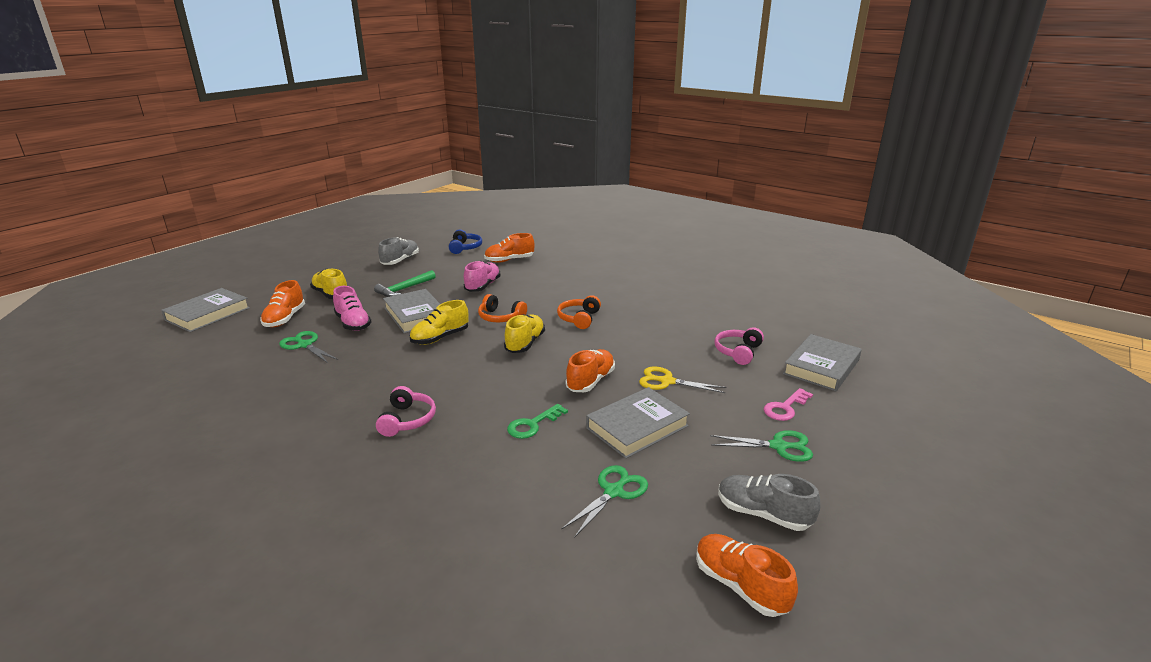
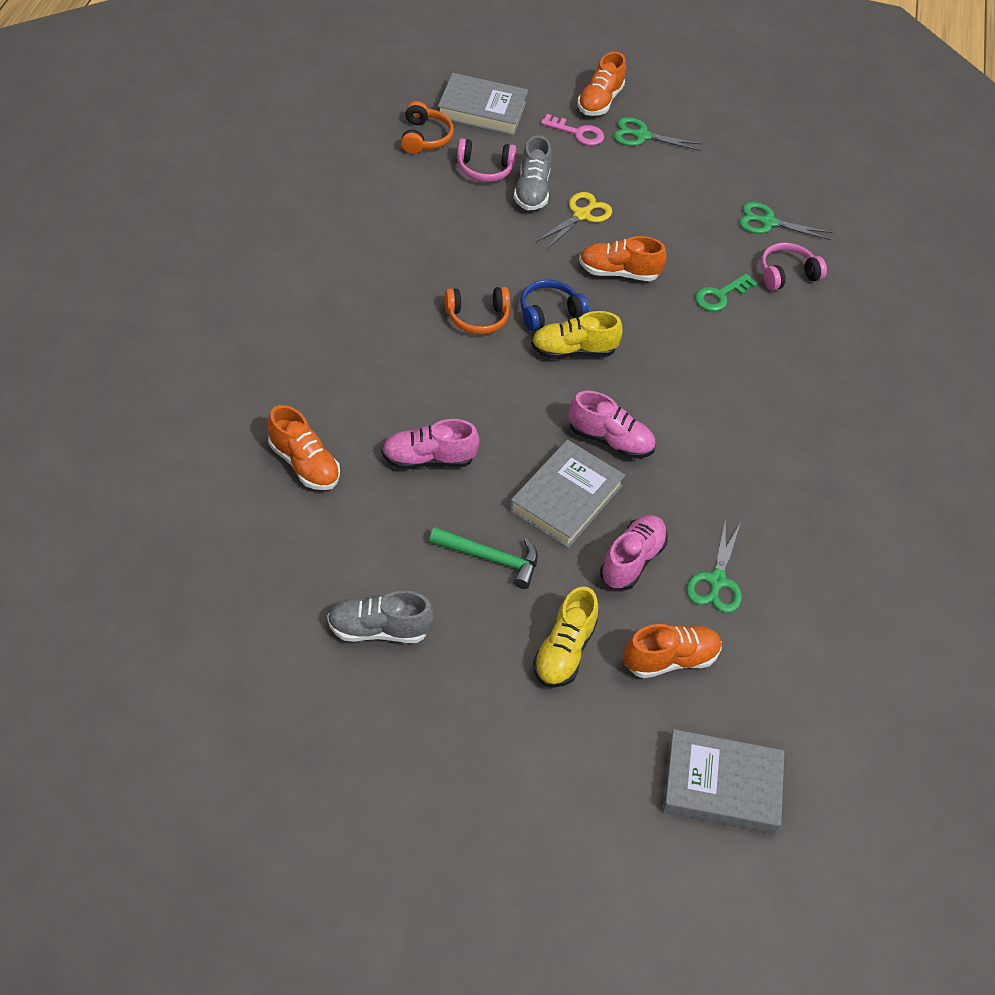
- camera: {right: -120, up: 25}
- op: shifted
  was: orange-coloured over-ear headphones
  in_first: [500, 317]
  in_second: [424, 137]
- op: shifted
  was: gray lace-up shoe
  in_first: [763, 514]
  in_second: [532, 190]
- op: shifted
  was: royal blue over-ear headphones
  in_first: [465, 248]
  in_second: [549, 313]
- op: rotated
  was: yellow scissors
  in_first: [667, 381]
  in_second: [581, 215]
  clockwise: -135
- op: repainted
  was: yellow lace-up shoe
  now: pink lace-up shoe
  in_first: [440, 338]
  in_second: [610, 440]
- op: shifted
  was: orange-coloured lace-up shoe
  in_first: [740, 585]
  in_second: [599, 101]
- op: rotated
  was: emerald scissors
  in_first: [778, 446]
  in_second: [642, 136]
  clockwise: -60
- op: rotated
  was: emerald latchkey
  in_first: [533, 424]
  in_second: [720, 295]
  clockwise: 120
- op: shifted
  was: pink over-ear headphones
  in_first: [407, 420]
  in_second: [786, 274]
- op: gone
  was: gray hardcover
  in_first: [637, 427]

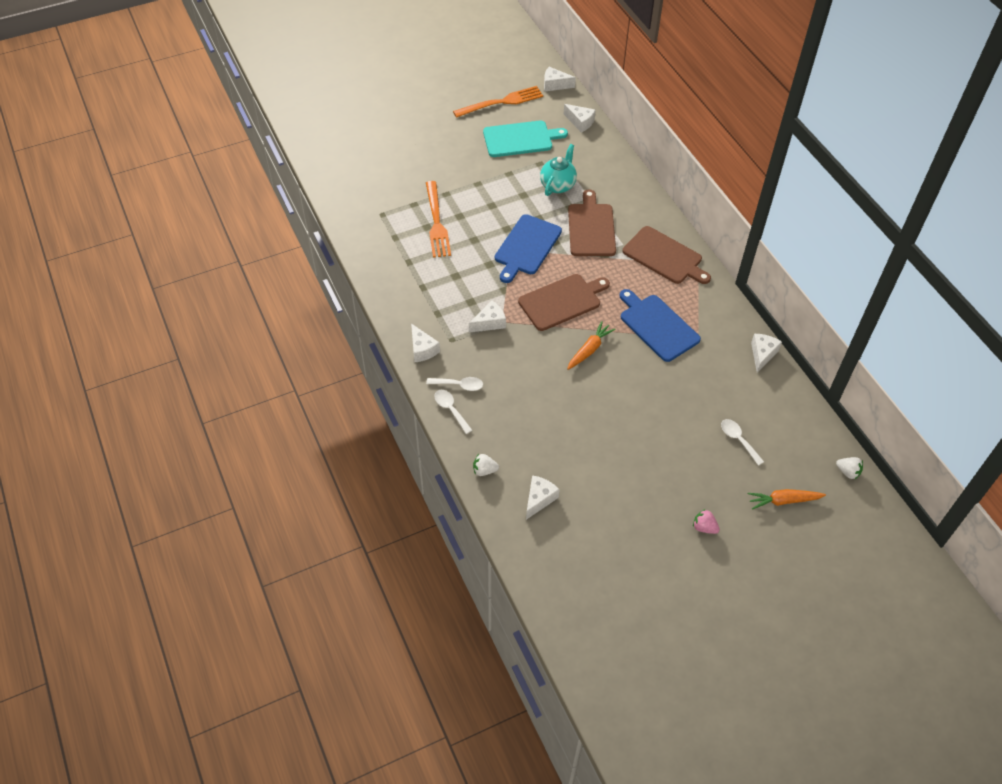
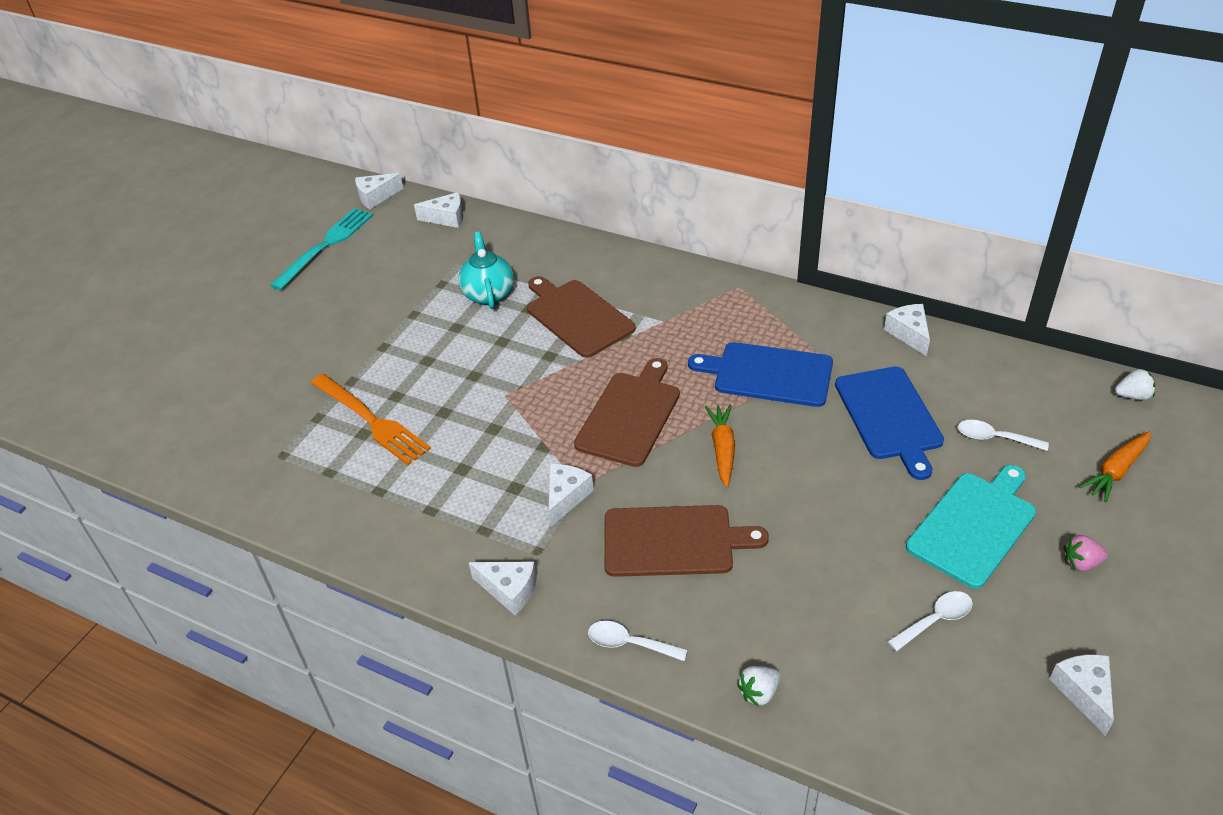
- camera: {right: -35, up: -10}
- op: repainted
  was: orange-coloured fork
  now: aqua fork
  in_first: [502, 102]
  in_second: [326, 245]
- op: shifted
  was: dark brown bread board
  in_first: [664, 257]
  in_second: [674, 541]
- op: shifted
  was: royal blue bread board
  in_first: [526, 247]
  in_second: [889, 416]
- op: shifted
  was: white tablespoon
  in_first: [459, 385]
  in_second: [935, 620]
- op: shifted
  was: aqua bread board
  in_first: [520, 139]
  in_second: [974, 526]
- op: shifted
  was: white cheese wedge
  in_first: [539, 499]
  in_second: [1084, 693]

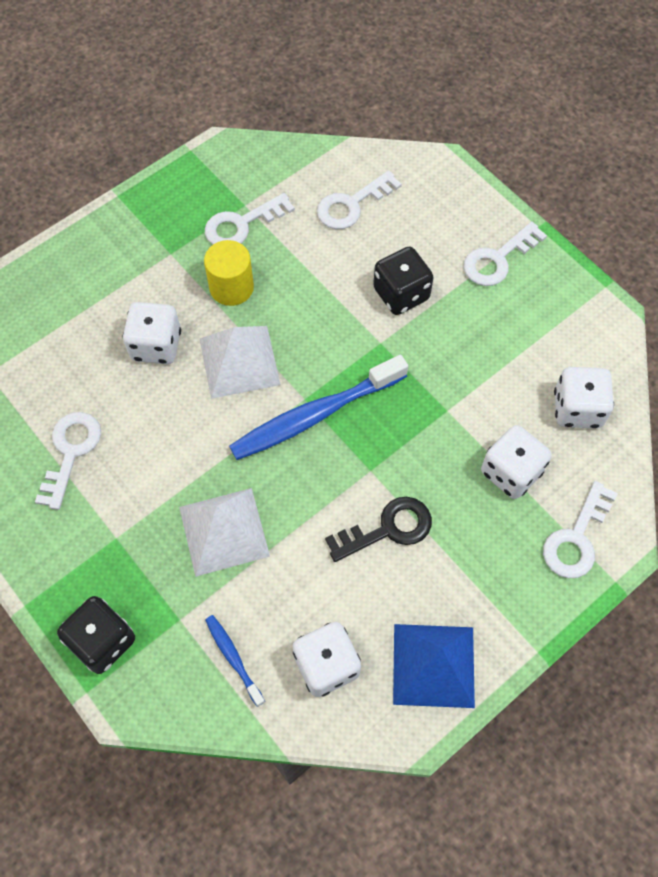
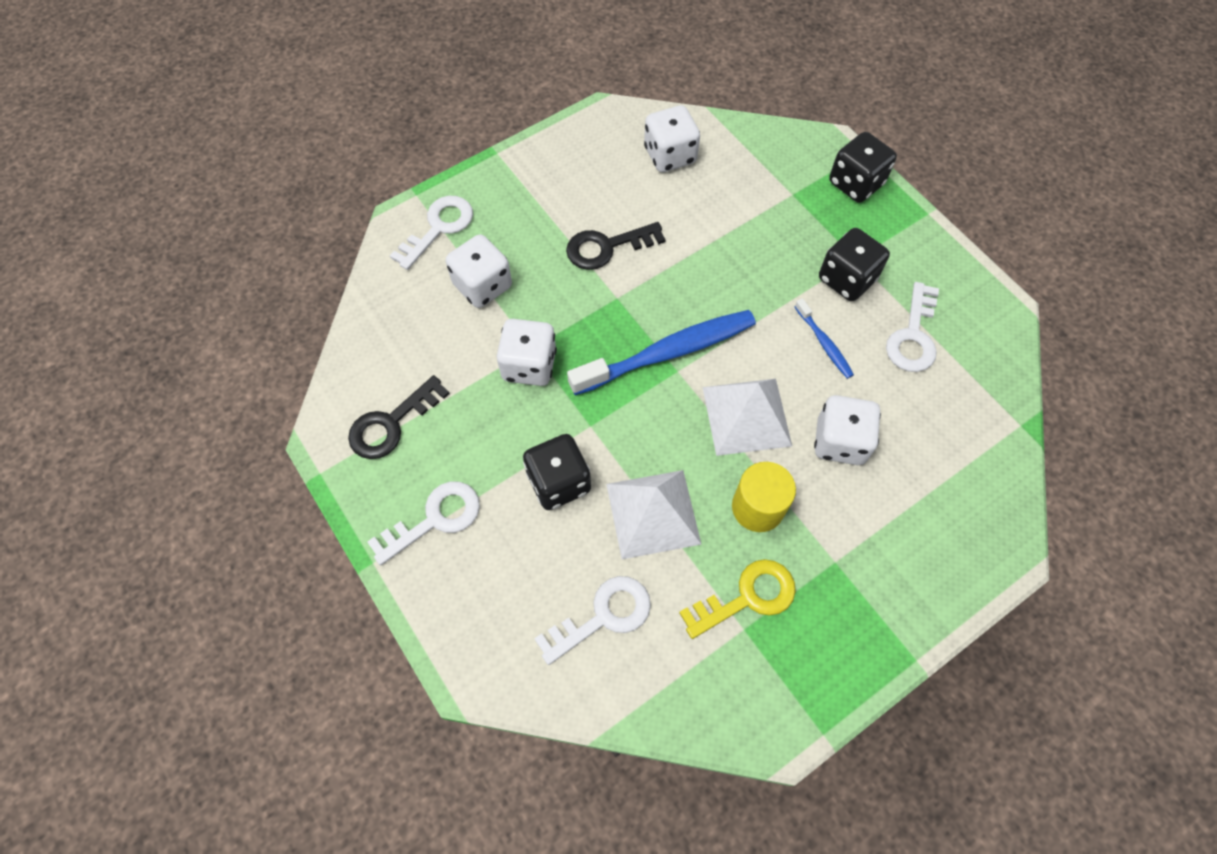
- camera: {right: -175, up: 0}
- op: new
  now: black latchkey
  in_second: [392, 423]
- op: shifted
  was: white die
  in_first: [577, 409]
  in_second: [529, 365]
- op: shifted
  was: white pyramid shape
  in_first: [223, 531]
  in_second: [653, 513]
- op: repainted
  was: white latchkey
  now: yellow latchkey
  in_first: [242, 224]
  in_second: [746, 597]
- op: shifted
  was: royal blue toothbrush
  in_first: [233, 658]
  in_second: [824, 343]
- op: new
  now: black die
  in_second: [846, 279]
- op: gone
  was: royal blue pyramid shape
  in_first: [433, 665]

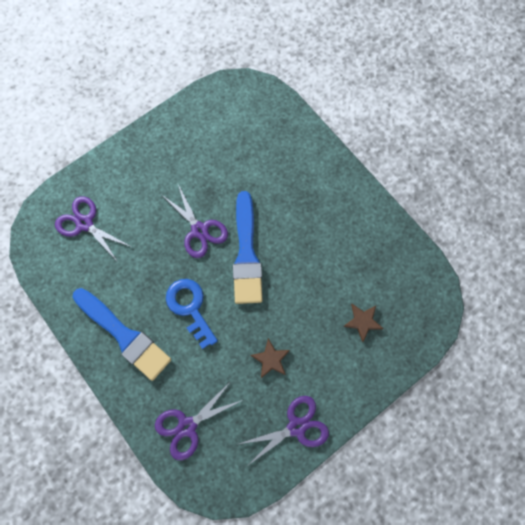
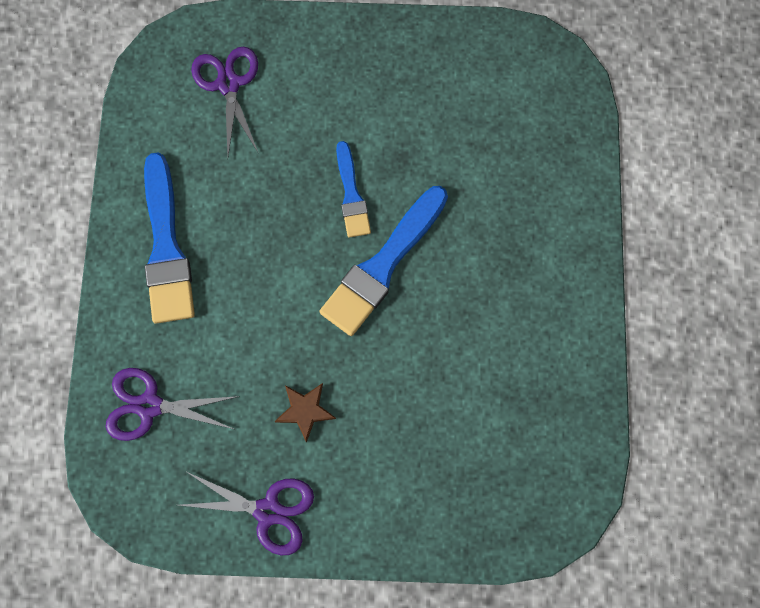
- camera: {right: 40, up: 0}
- op: swapped
  was: purple scissors
  now: royal blue paintbrush
  in_first: [199, 230]
  in_second: [351, 194]
- op: gone
  was: royal blue latchkey
  in_first: [190, 307]
- op: gone
  was: dark brown star
  in_first: [362, 321]

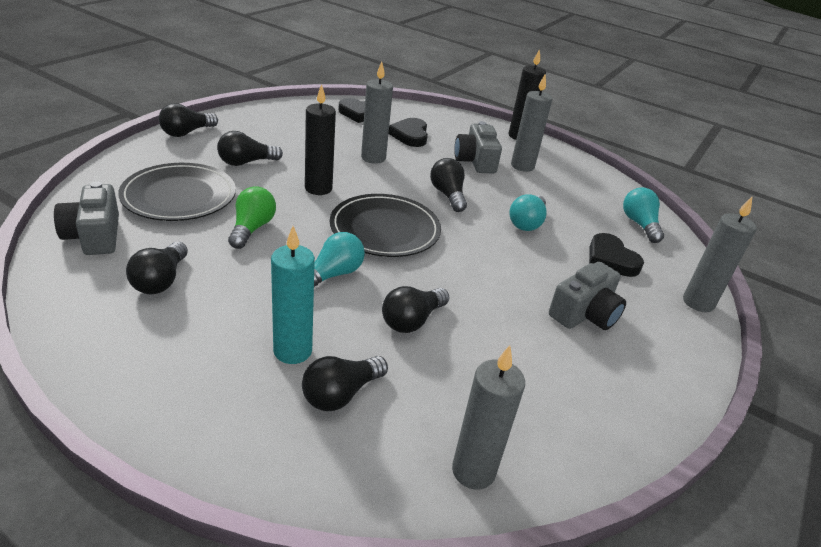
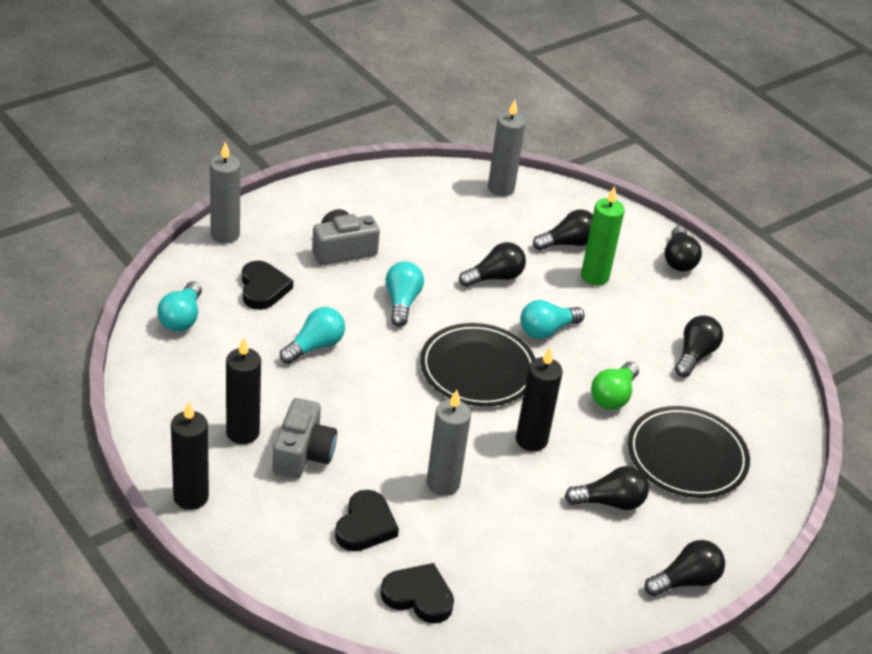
- camera: {right: -160, up: 5}
- op: repainted
  was: gray pillar candle
  now: black pillar candle
  in_first: [522, 166]
  in_second: [242, 433]
- op: new
  now: aqua lightbulb
  in_second: [402, 302]
- op: repainted
  was: aqua pillar candle
  now: emerald pillar candle
  in_first: [292, 351]
  in_second: [594, 277]
- op: shifted
  was: black lightbulb
  in_first: [448, 195]
  in_second: [679, 260]
- op: gone
  was: gray camera
  in_first: [94, 236]

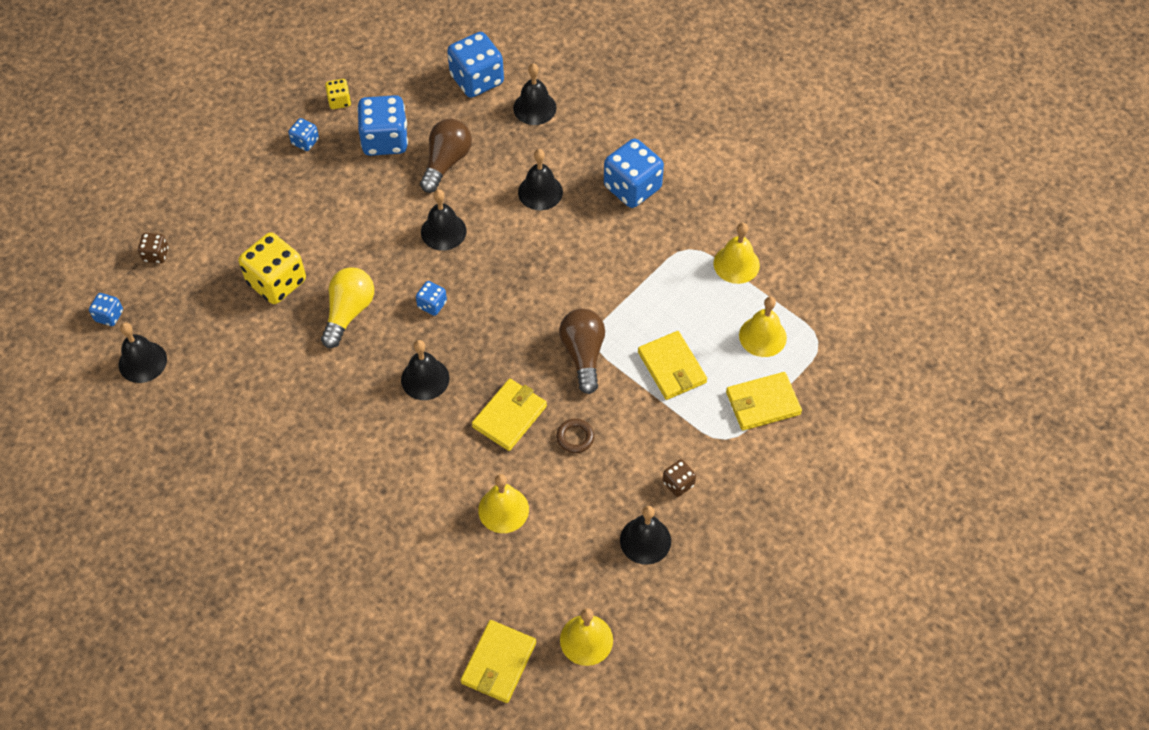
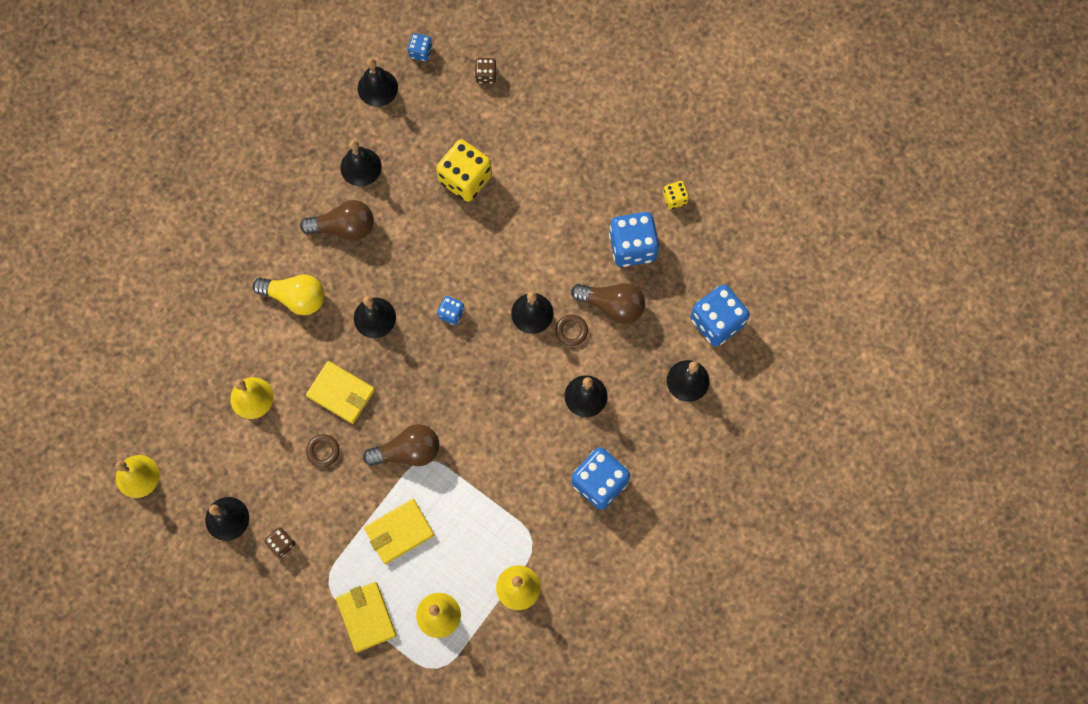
- camera: {right: 85, up: 15}
- op: shifted
  was: yellow lightbulb
  in_first: [348, 312]
  in_second: [296, 297]
- op: new
  now: dark brown lightbulb
  in_second: [344, 227]
- op: new
  now: black bell
  in_second: [361, 167]
- op: new
  now: dark brown hoop
  in_second: [571, 331]
- op: gone
  was: royal blue die
  in_first: [305, 142]
- op: gone
  was: yellow card wallet
  in_first: [498, 663]

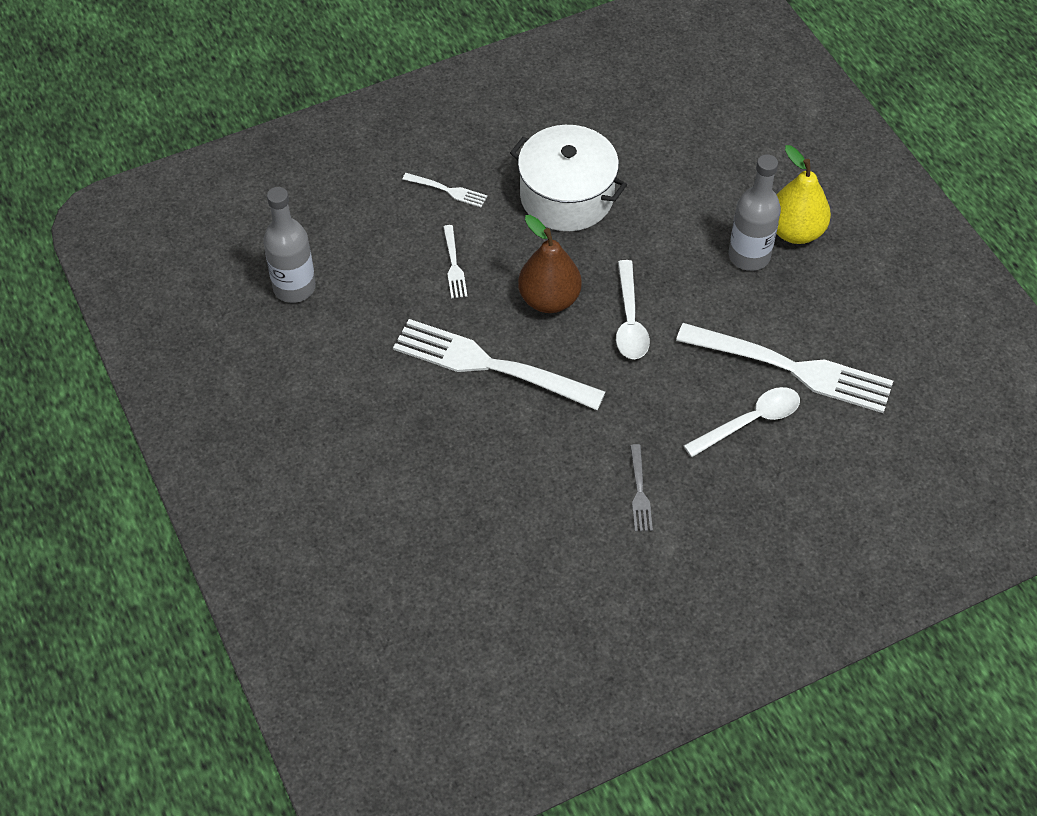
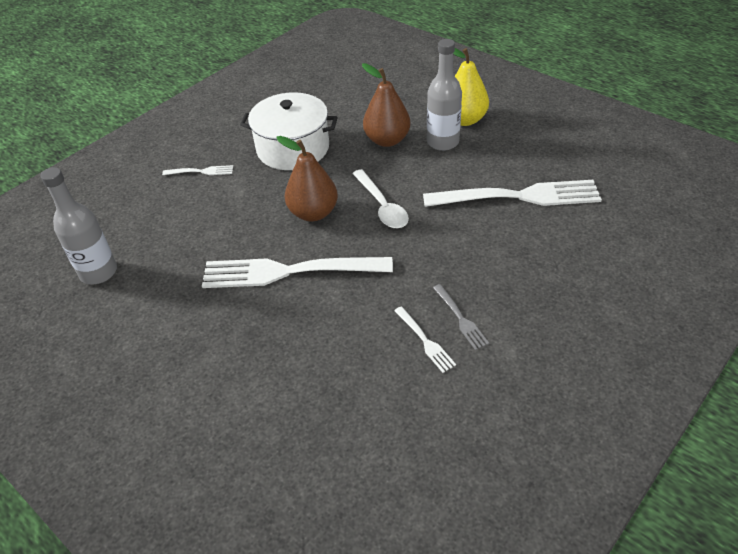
- camera: {right: -20, up: -10}
- op: new
  now: dark brown pear fruit
  in_second: [387, 140]
- op: shifted
  was: white fork
  in_first: [454, 265]
  in_second: [425, 341]
- op: gone
  was: white tablespoon
  in_first: [750, 421]

